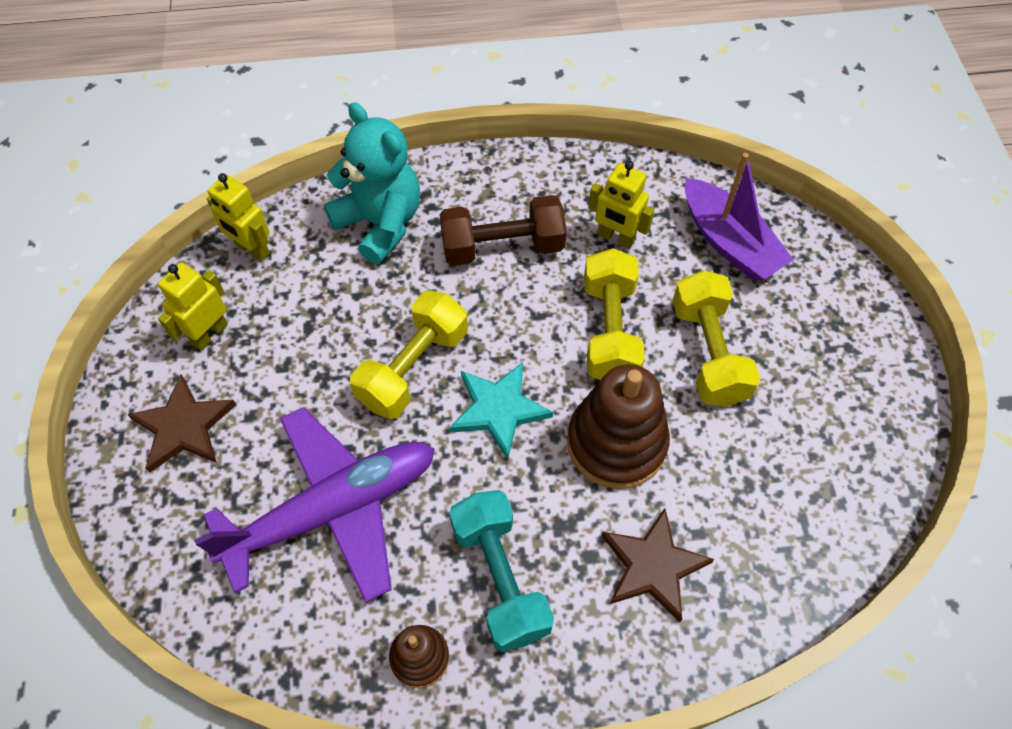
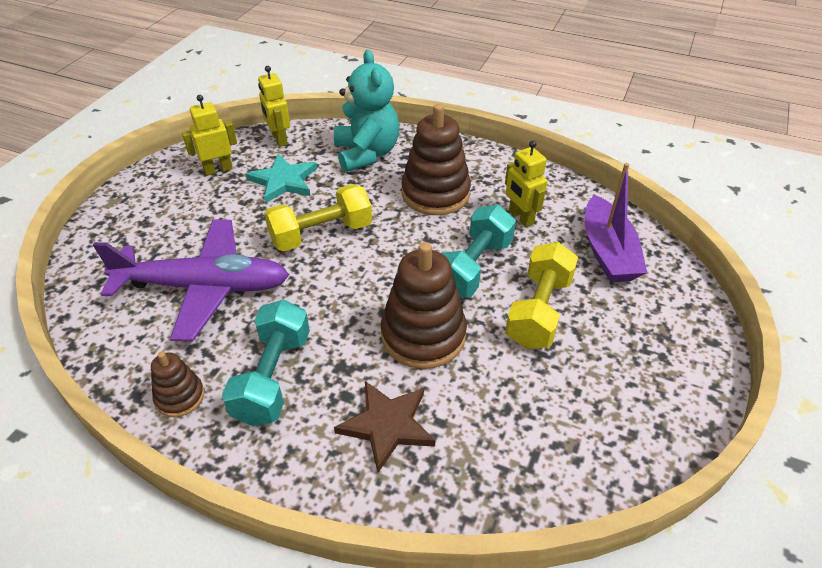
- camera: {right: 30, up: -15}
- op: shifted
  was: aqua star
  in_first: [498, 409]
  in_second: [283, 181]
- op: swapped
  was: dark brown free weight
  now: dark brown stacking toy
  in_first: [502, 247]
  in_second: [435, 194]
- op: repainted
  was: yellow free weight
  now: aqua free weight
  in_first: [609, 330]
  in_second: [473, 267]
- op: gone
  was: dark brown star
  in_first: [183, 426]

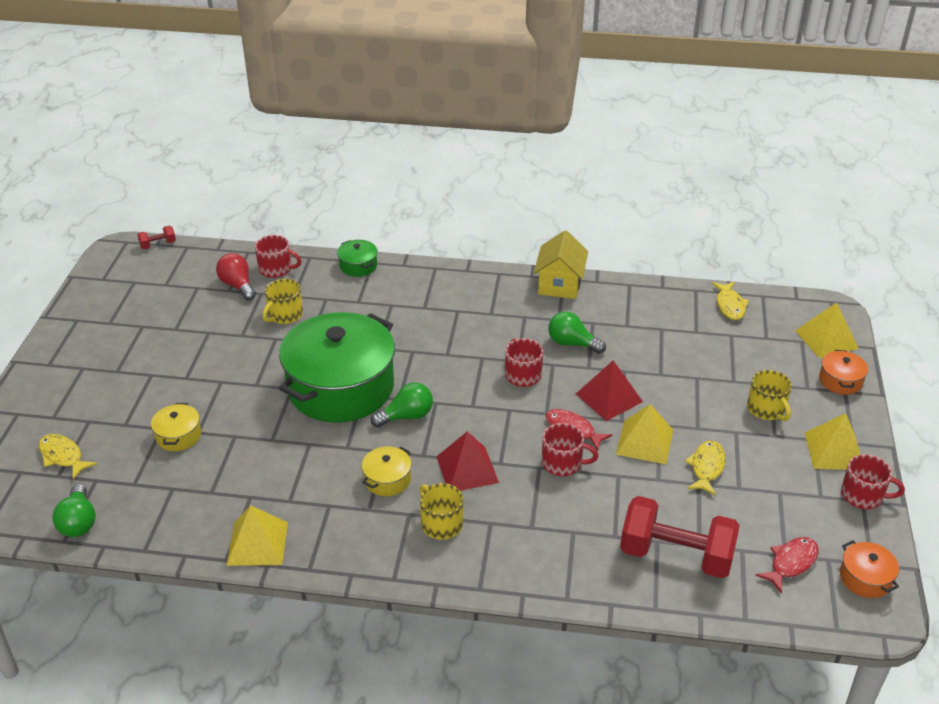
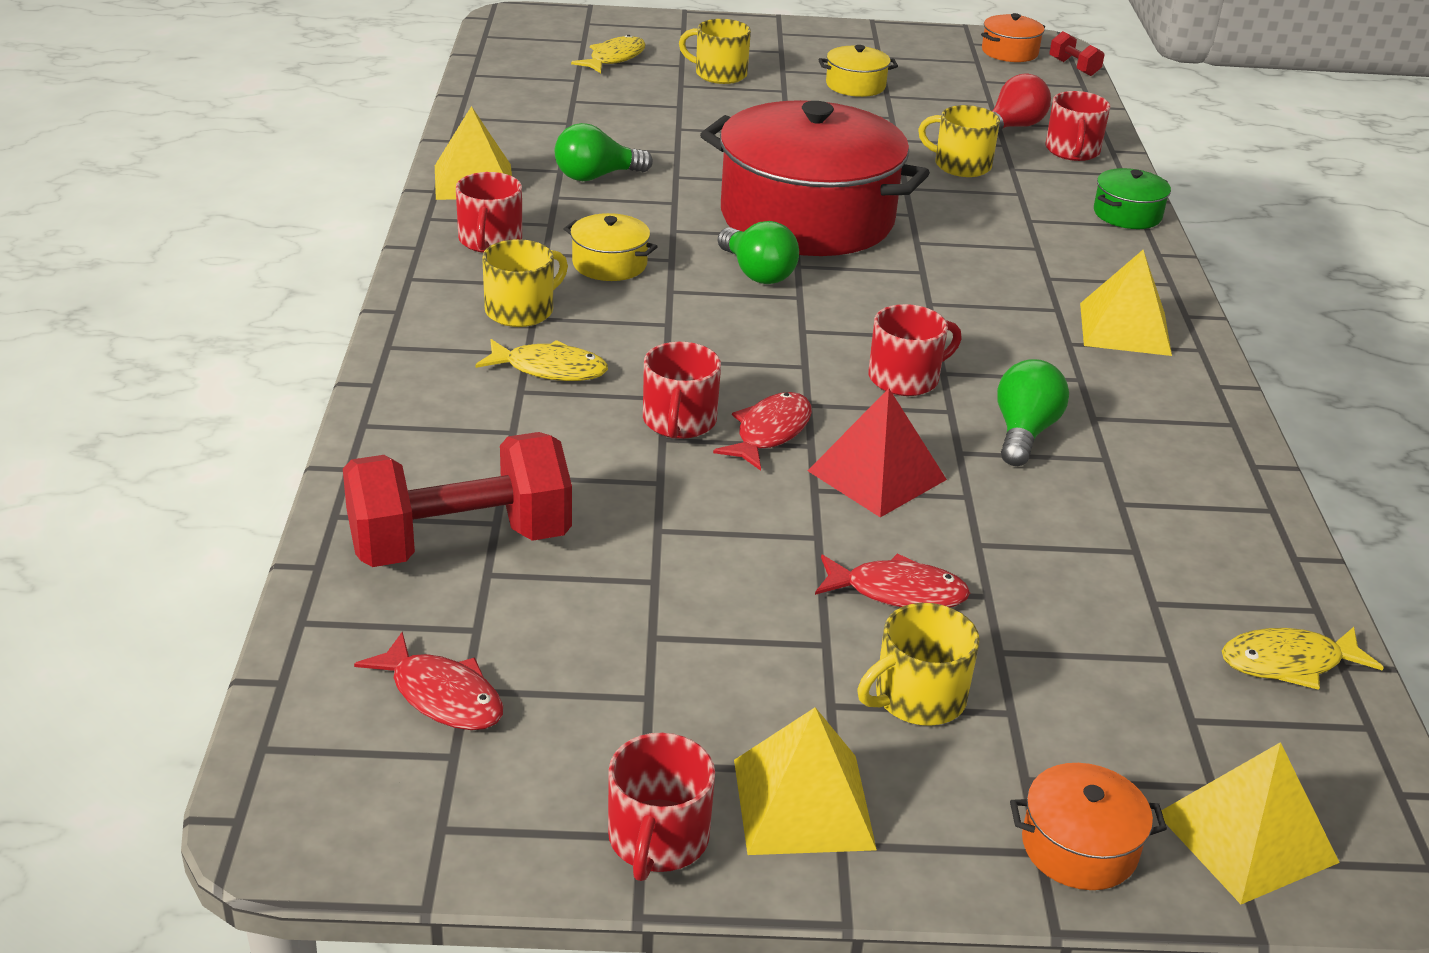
- camera: {right: 80, up: -5}
- op: rotated
  was: scarlet free weight
  in_first: [676, 555]
  in_second: [460, 543]
  clockwise: 60
- op: new
  now: scarlet mug
  in_second: [490, 240]
- op: shifted
  was: yellow fish
  in_first: [706, 467]
  in_second: [549, 369]
- op: shifted
  was: emerald lightbulb
  in_first: [79, 522]
  in_second: [596, 176]
- op: new
  now: yellow mug
  in_second: [719, 74]
- op: repainted
  was: emerald stockpot
  now: scarlet stockpot
  in_first: [341, 387]
  in_second: [807, 217]
- op: new
  now: scarlet fish
  in_second: [897, 592]
- op: shifted
  was: yellow stockpot
  in_first: [178, 436]
  in_second: [855, 85]
- op: shifted
  was: orange-coloured stockpot
  in_first: [865, 578]
  in_second: [1009, 52]
- op: shifted
  was: yellow pyramid shape
  in_first: [644, 442]
  in_second: [1125, 329]
- op: gone
  was: scarlet pyramid shape
  in_first: [467, 469]
- op: gone
  was: yellow house
  in_first: [559, 284]

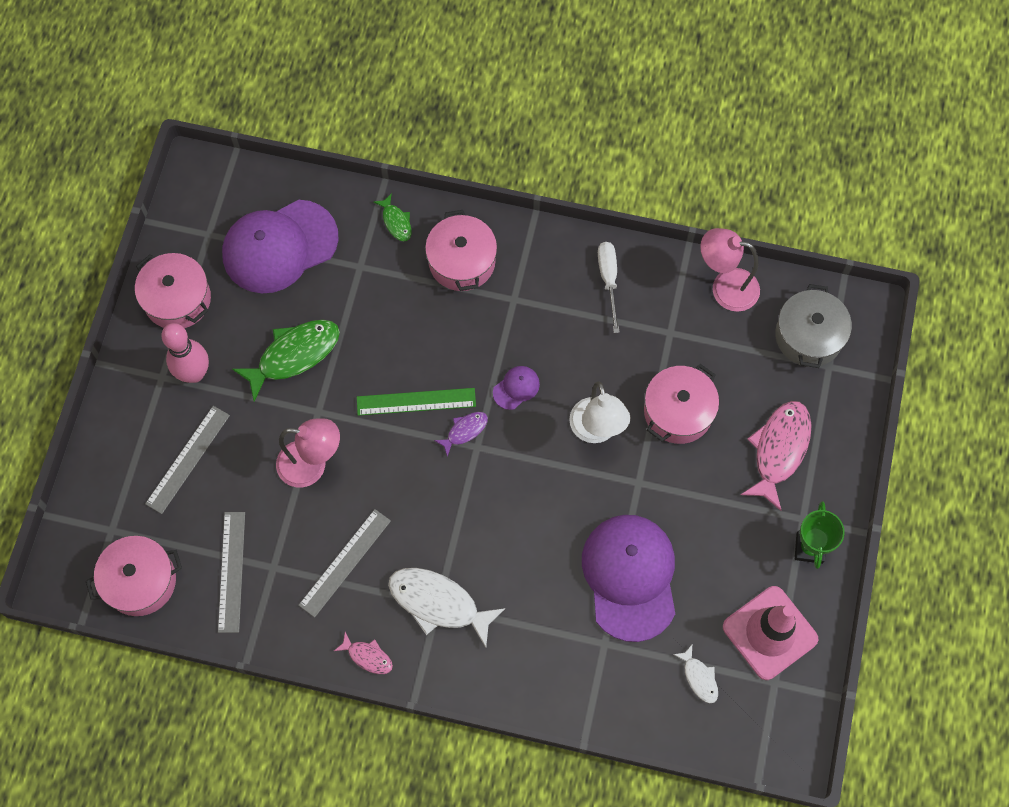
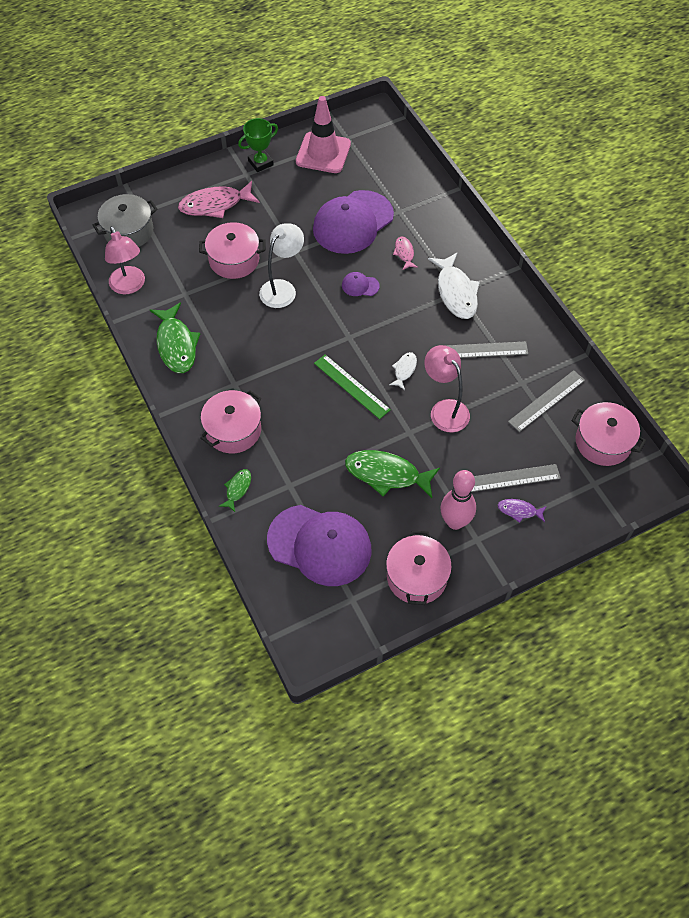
- camera: {right: -130, up: -10}
- op: swapped
  was: white hand screwdriver
  now: emerald fish
  in_first: [608, 280]
  in_second: [176, 345]
- op: shifted
  was: purple cap
  in_first: [516, 388]
  in_second: [360, 285]
- op: shifted
  was: white fish
  in_first: [699, 678]
  in_second: [404, 370]
- op: shifted
  was: pink fish
  in_first: [367, 656]
  in_second: [404, 253]
- op: shifted
  was: purple fish
  in_first: [465, 431]
  in_second: [519, 511]

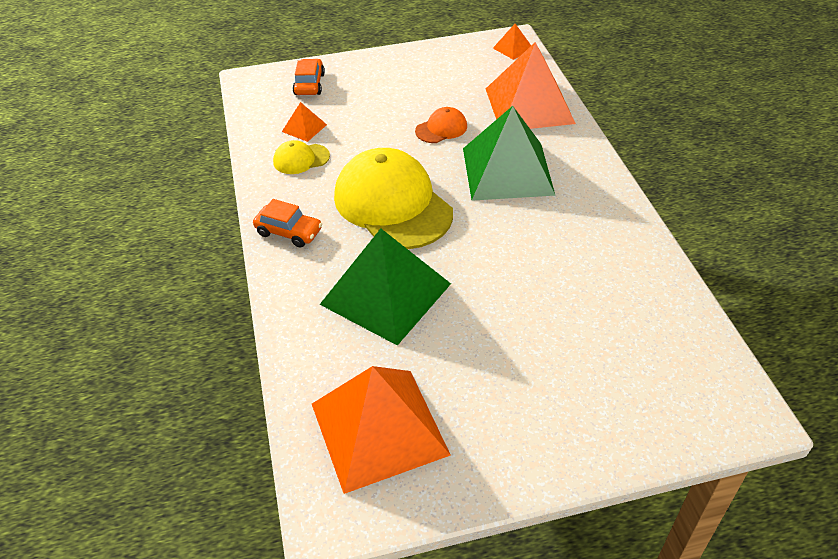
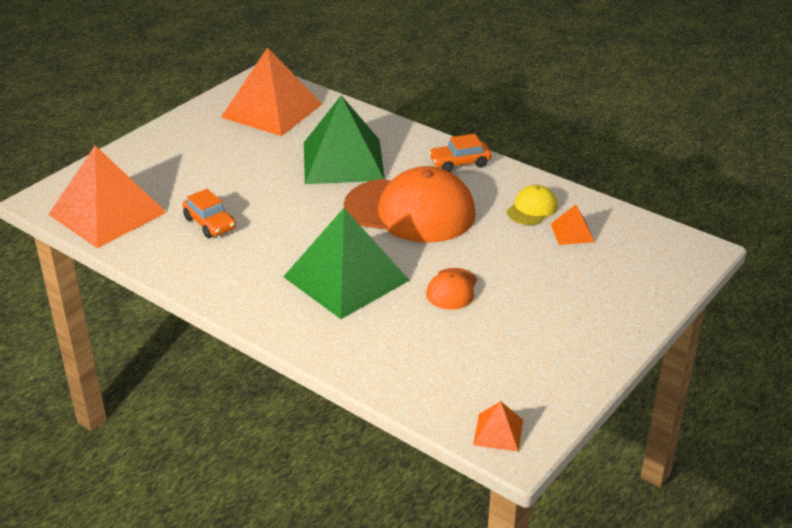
- camera: {right: 140, up: -10}
- op: shifted
  was: orange-coloured pyramid shape
  in_first: [529, 105]
  in_second: [107, 213]
- op: shifted
  was: orange-coloured toy car
  in_first: [309, 84]
  in_second: [210, 223]
- op: repainted
  was: yellow cap
  now: orange-coloured cap
  in_first: [392, 204]
  in_second: [410, 211]

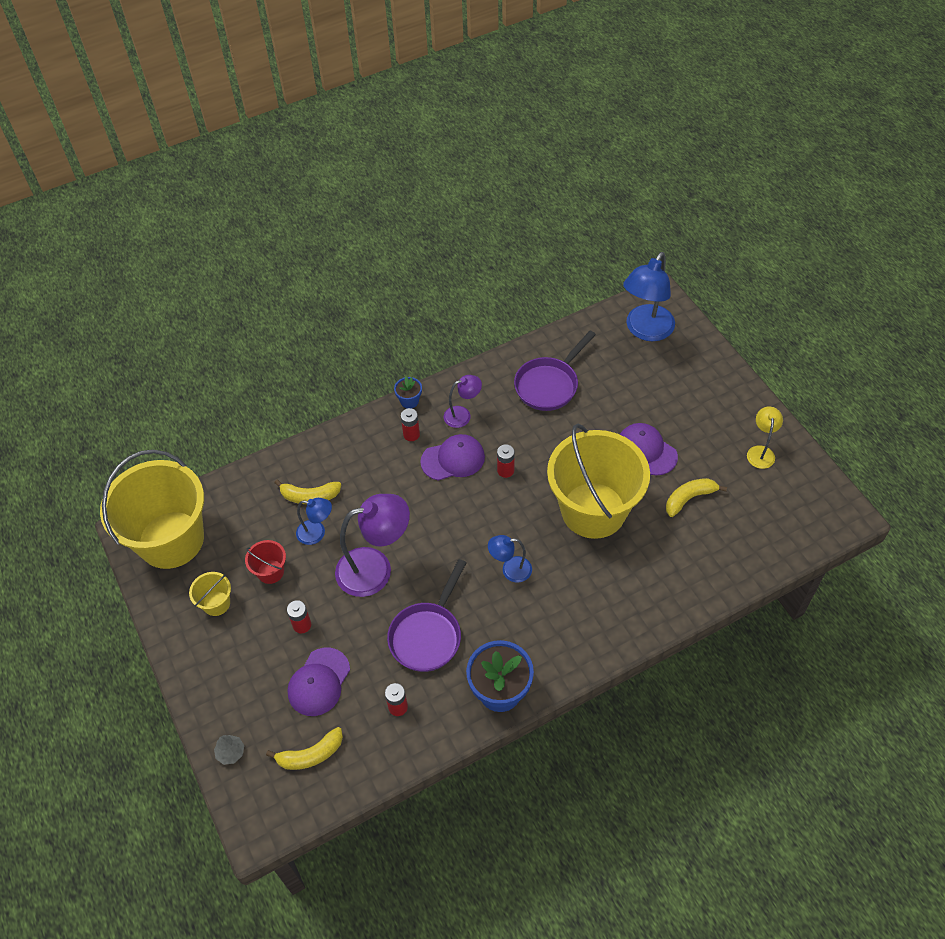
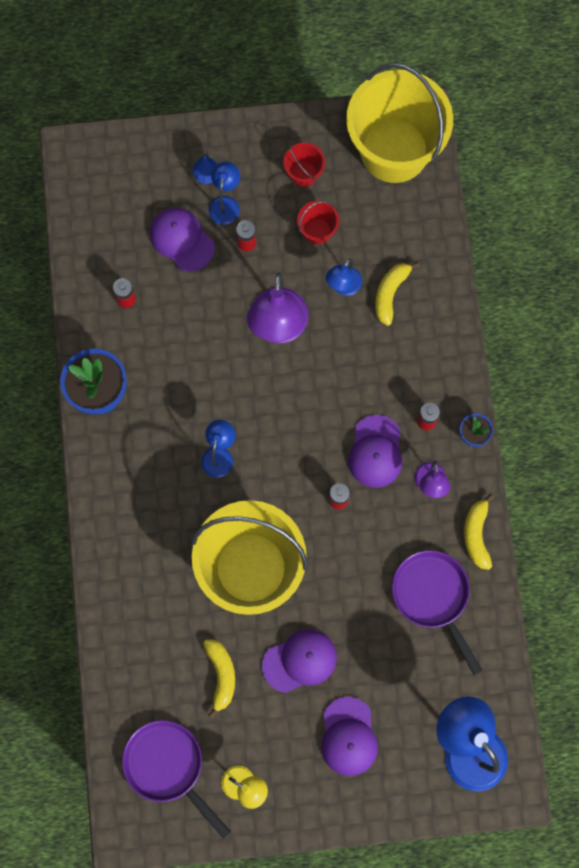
- camera: {right: 110, up: 20}
- op: shifted
  was: purple frying pan
  in_first: [428, 635]
  in_second: [168, 767]
- op: new
  now: royal blue toy tree
  in_second: [206, 174]
- op: new
  now: royal blue lamp
  in_second: [225, 204]
- op: repainted
  was: yellow pail
  now: scarlet pail
  in_first: [216, 603]
  in_second: [304, 174]
- op: new
  now: purple cap
  in_second: [348, 736]
- op: shifted
  was: yellow toy banana
  in_first: [311, 755]
  in_second: [476, 535]
- op: gone
  was: gray toy tree
  in_first: [230, 752]

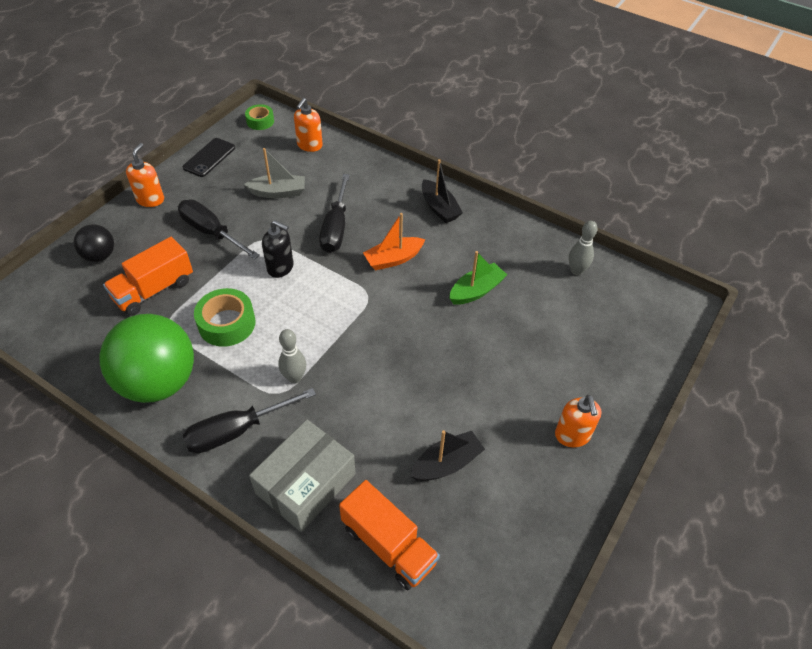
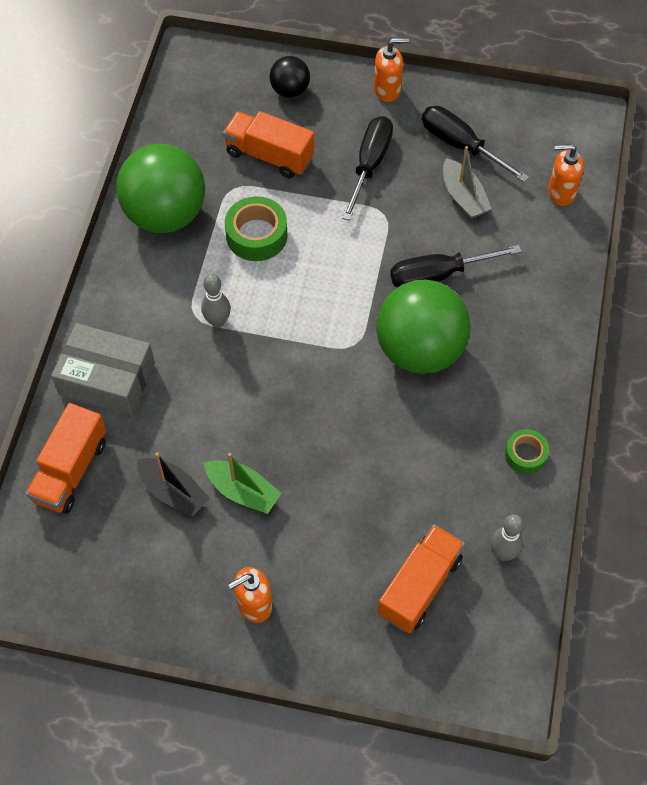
- camera: {right: 70, up: 10}
- op: shifted
  was: emerald toy boat
  in_first: [476, 291]
  in_second: [242, 491]
- op: swapped
  was: orange-coloured toy boat
  now: emerald sphere
  in_first: [393, 259]
  in_second: [420, 349]
- op: new
  now: orange-coloured truck
  in_second: [420, 586]
- op: shifted
  was: black hand screwdriver
  in_first: [236, 431]
  in_second: [460, 145]
- op: shifted
  was: emerald roll of tape
  in_first: [260, 121]
  in_second: [525, 455]
- op: gone
  was: black mobile phone
  in_first: [209, 157]
- op: gone
  was: black soap pump
  in_first: [280, 267]
- op: gone
  was: black toy boat
  in_first: [439, 208]

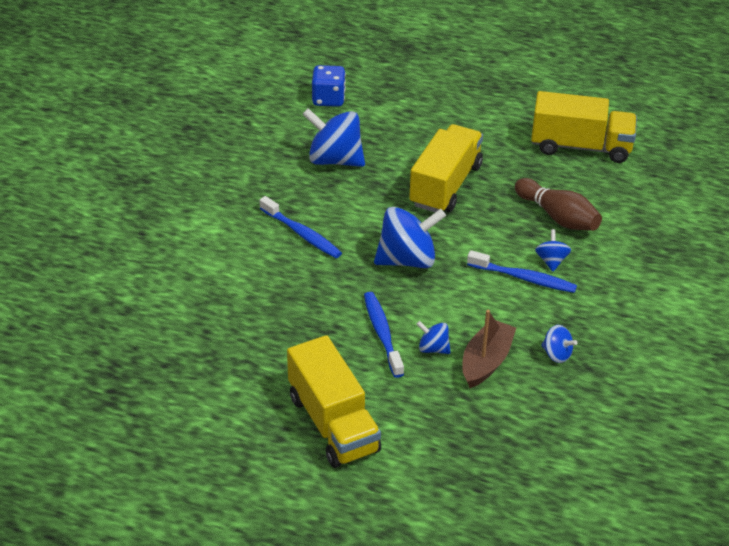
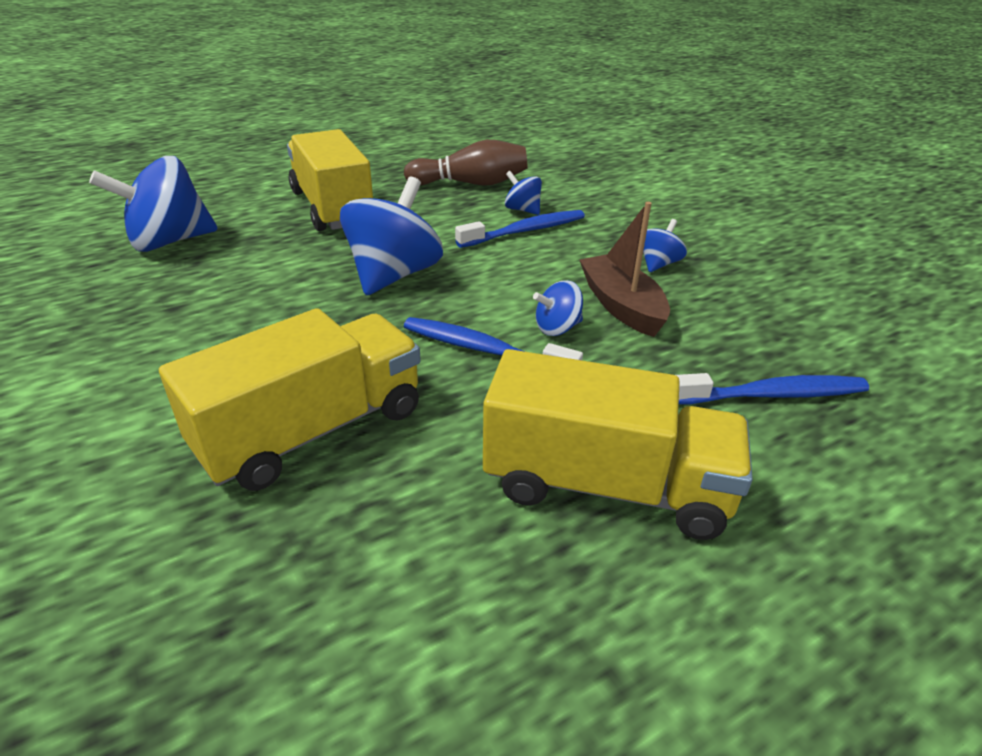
- camera: {right: -50, up: -5}
- op: shifted
  was: yellow truck
  in_first: [581, 147]
  in_second: [312, 430]
- op: rotated
  was: royal blue toy top
  in_first: [556, 354]
  in_second: [658, 264]
  clockwise: -45
- op: shifted
  was: royal blue toothbrush
  in_first: [302, 234]
  in_second: [772, 395]
- op: gone
  was: royal blue die
  in_first: [328, 99]

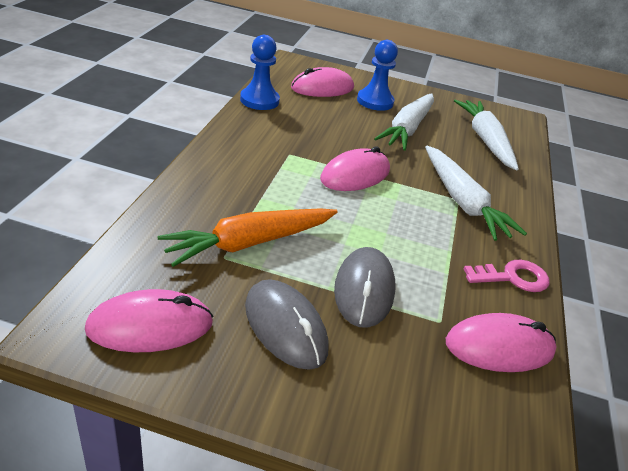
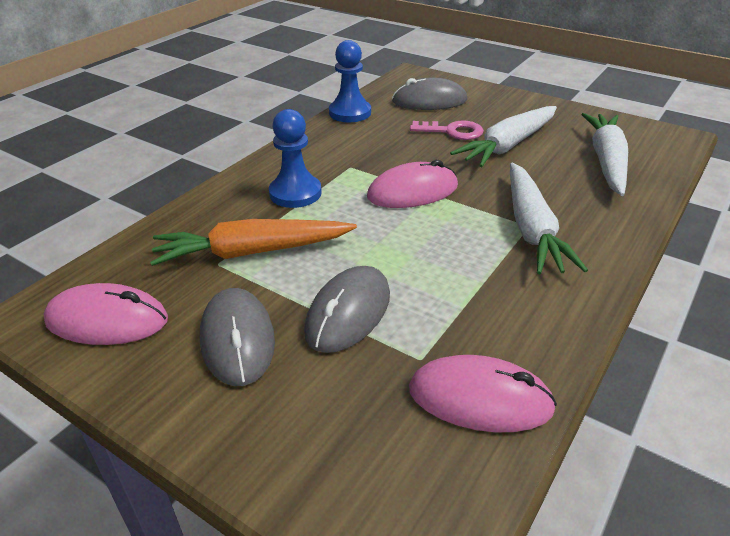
- camera: {right: 25, up: 0}
- op: shifted
  was: royal blue game pawn
  in_first: [375, 101]
  in_second: [295, 193]
- op: repainted
  was: pink computer mouse
  now: gray computer mouse
  in_first: [322, 88]
  in_second: [429, 101]
- op: shifted
  was: pink latchkey
  in_first: [512, 277]
  in_second: [452, 131]

